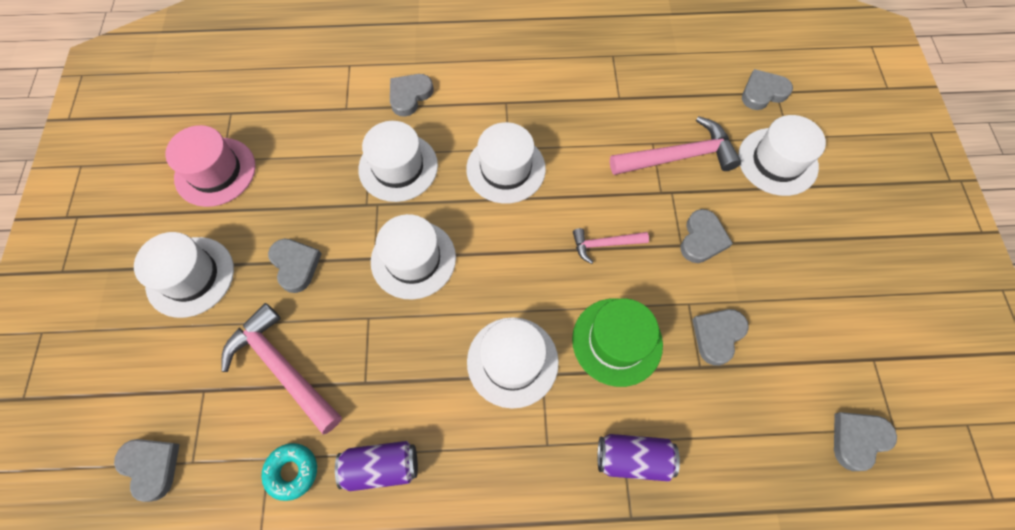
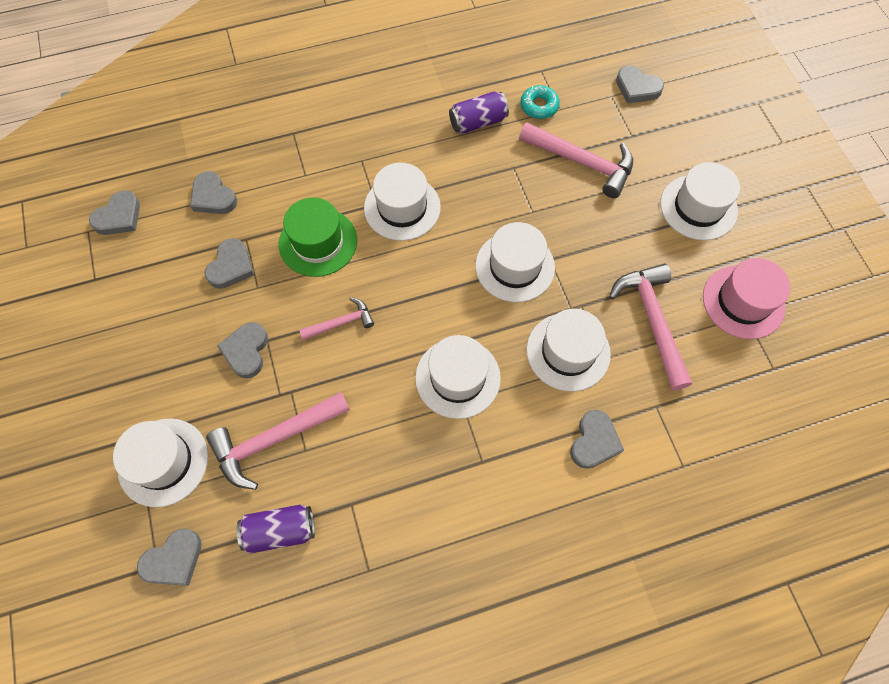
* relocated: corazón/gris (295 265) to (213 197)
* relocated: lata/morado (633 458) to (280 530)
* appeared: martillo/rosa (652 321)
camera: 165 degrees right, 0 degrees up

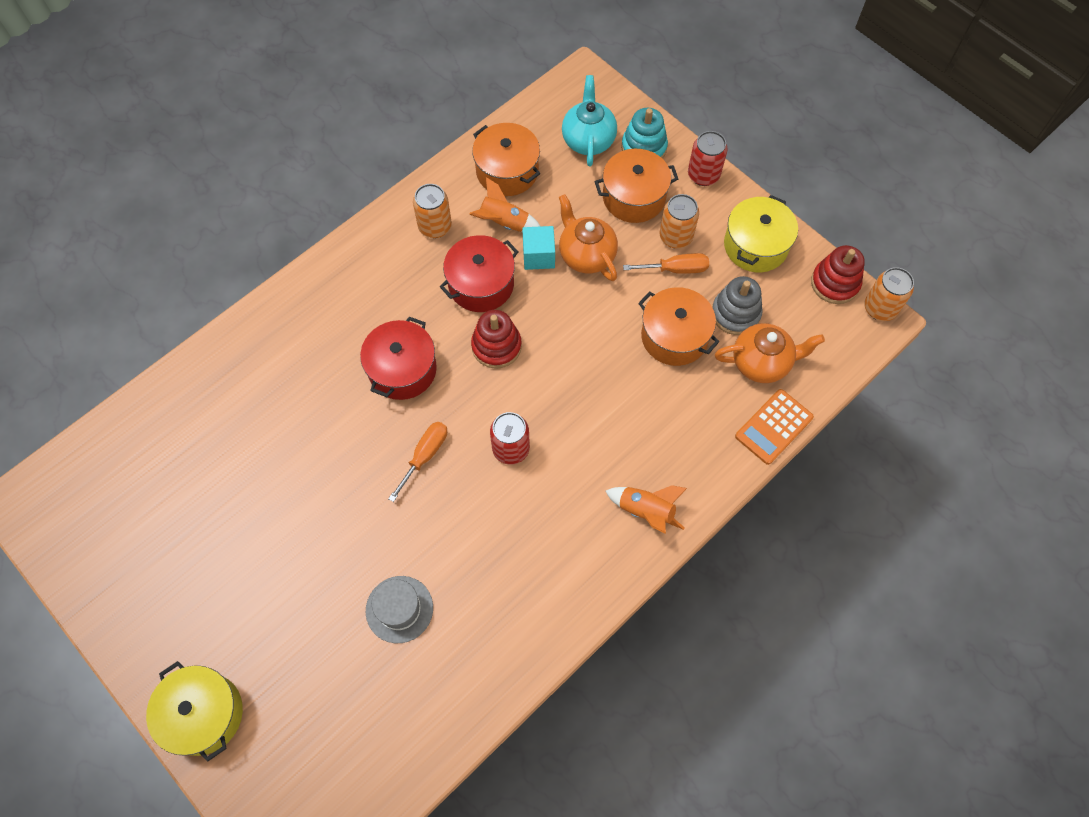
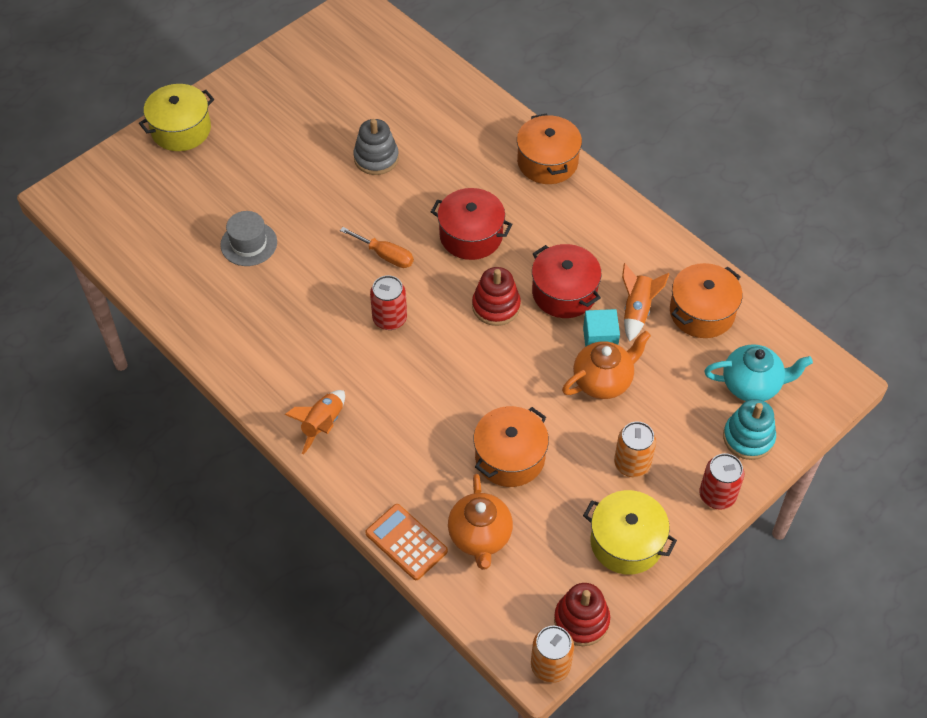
* relocated: juguete apilable/gris (735 313) to (376 158)
* relocated: olla/naranja (634 197) to (547 162)
* missing: lata/naranja (435 226)
* missing: destornillador/naranja (676 269)
camera: 90 degrees right, 10 degrees down

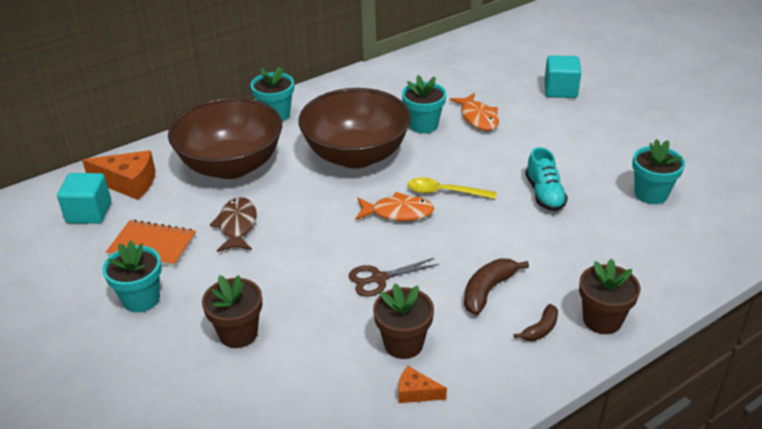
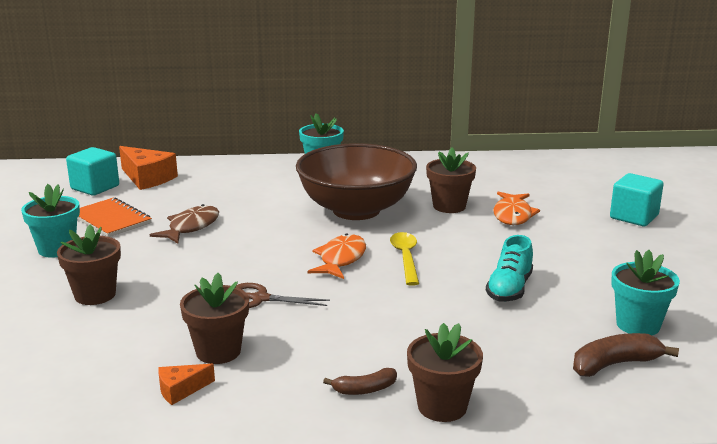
* spun: queso/naranja (416 392) = (181 390) 75 degrees counterclockwise
* spun: pez/naranja (398 213) = (341 259) 105 degrees counterclockwise
* spun: cuchara/amarillo (444 192) = (405 258) 45 degrees clockwise
* colour: maceta/turquesa (423 125) to maceta/marrón (449 206)
* relocated: plátano/marrón (488 290) to (614 364)
* missing: cuenco/marrón (231 165)
camera: 30 degrees right, 15 degrees down

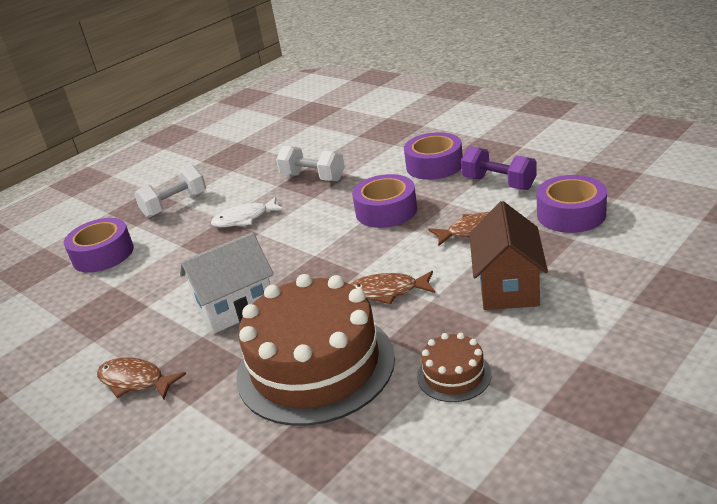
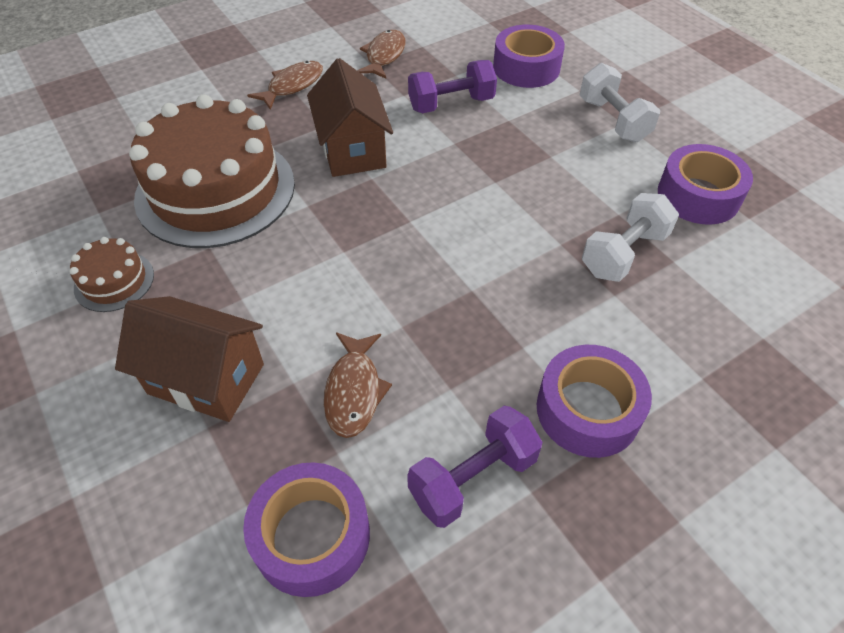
* colour: casa/blanco (236 307) to casa/marrón (352 150)
* relocated: pez/marrón (387 292) to (384 56)
* appeared: mancuerna/morado (451 104)
* relocated: cinta adhesiva/morado (386 211) to (698 195)
* missing: pez/blanco (244 219)
camera: 100 degrees right, 20 degrees up

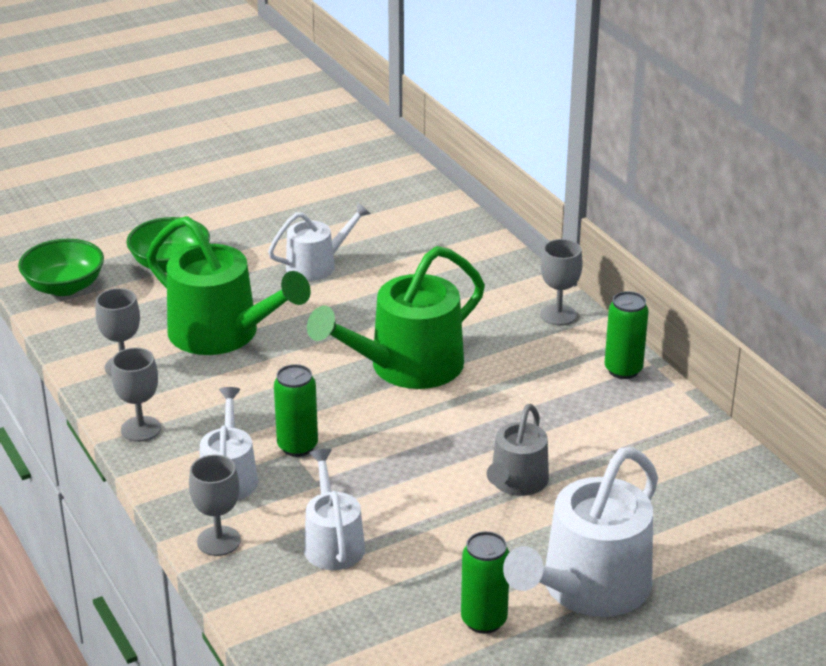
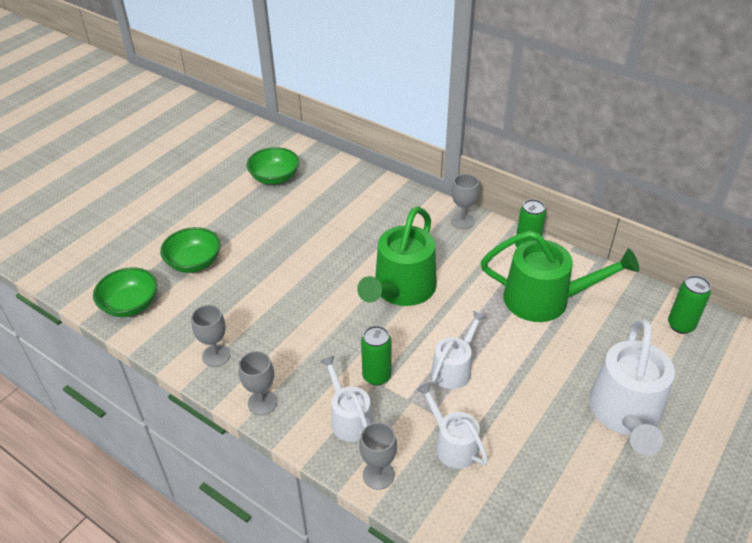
* appeared: cuenco/verde (275 178)
* relocated: regadera/blanco (316 265) to (454 369)
* relocated: regadera/verde (222 333) to (544 299)
* relocated: lata/verde (484 620) to (680 325)
* missing: regadera/gris (517 482)
camera: 25 degrees left, 10 degrees up

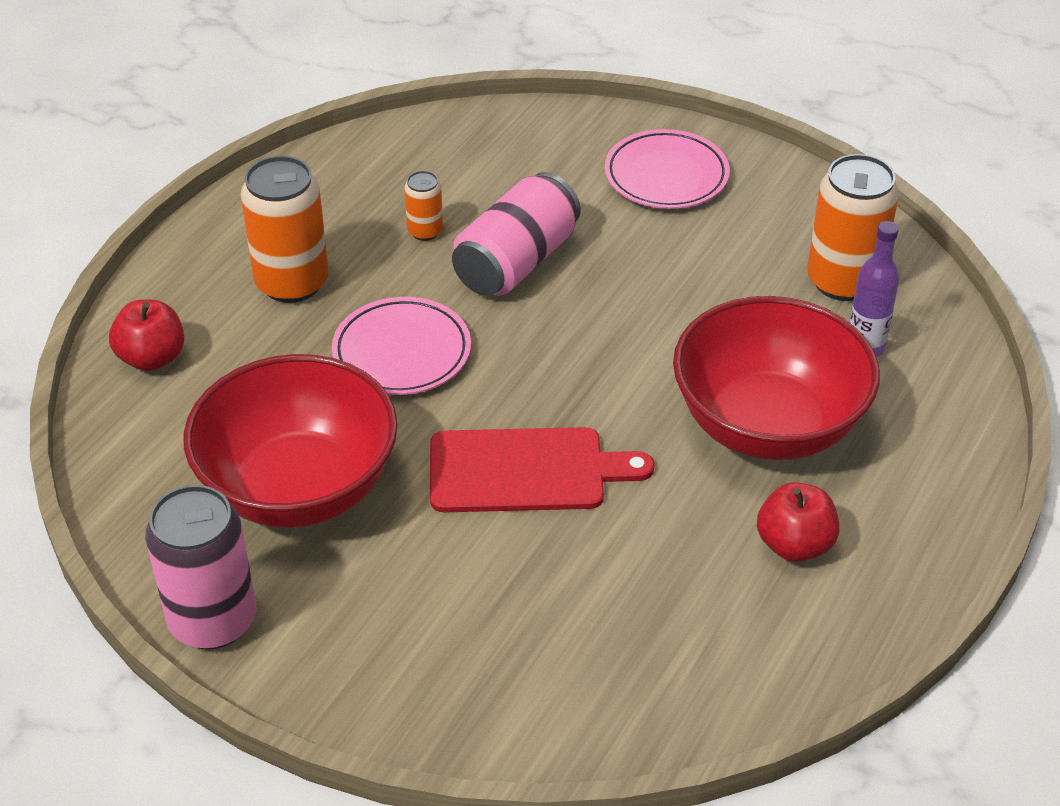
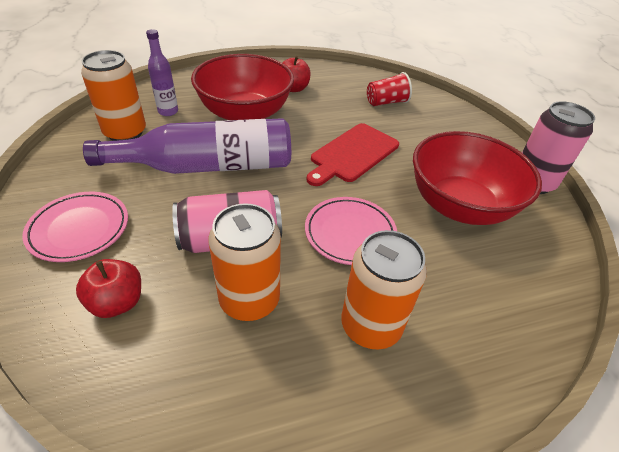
* relocated: manzana/rojo (152 358) to (117 302)
* appeared: botella/morado (207 166)
* size: lata/naranja (425 231) = (249 300) x2.02
* spun: tabla de cortar/rojo (525 471) = (352 154) 90 degrees counterclockwise
* appeared: vaso/rojo (386 102)
camera: 140 degrees left, 0 degrees up

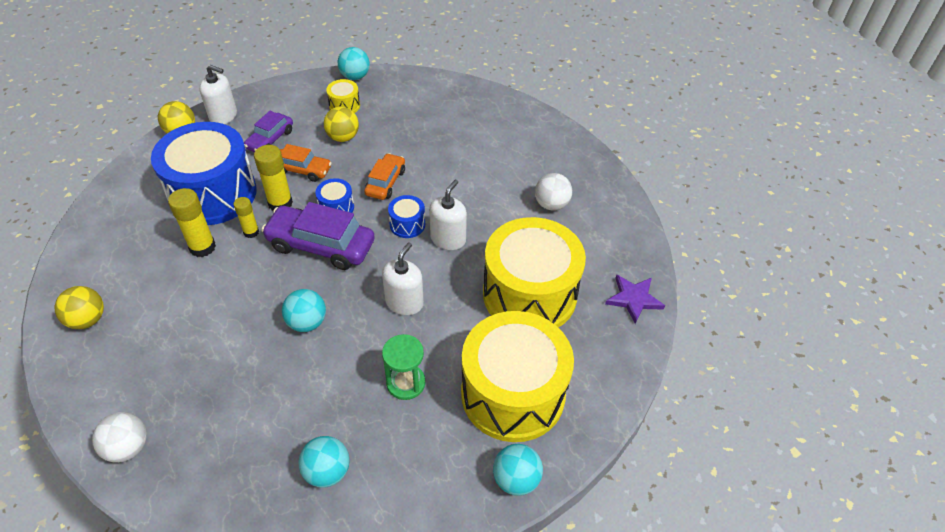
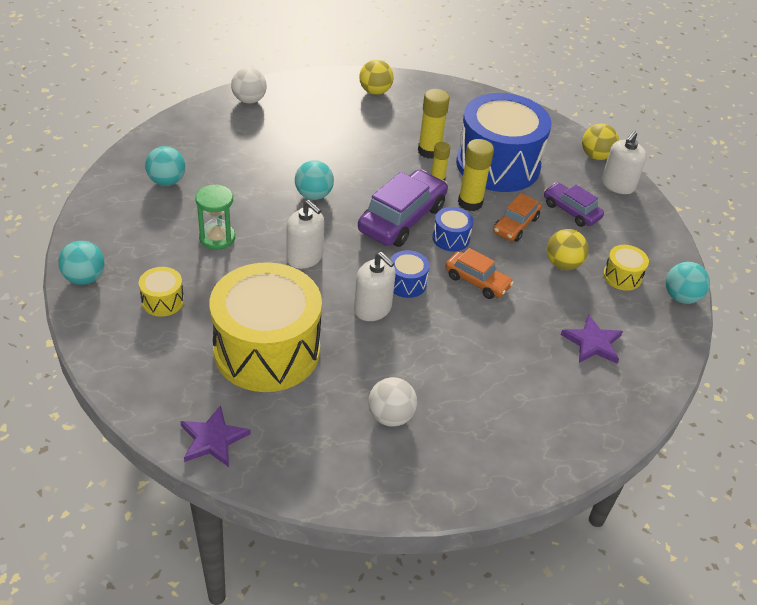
* size: tambor/amarillo (513 393) = (163 301) x0.41
* appeared: estrella/morado (592 343)
camera: 105 degrees right, 5 degrees down

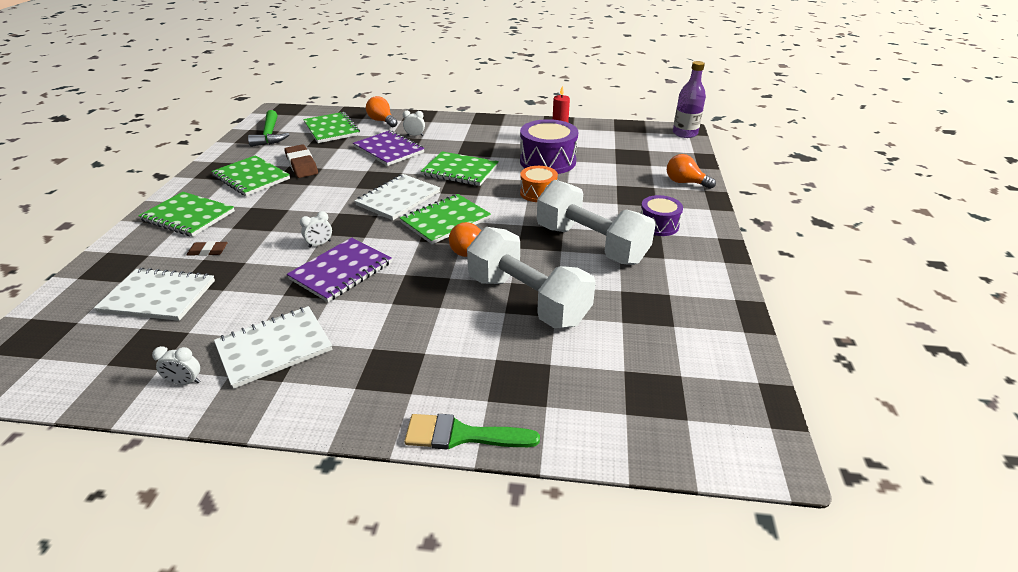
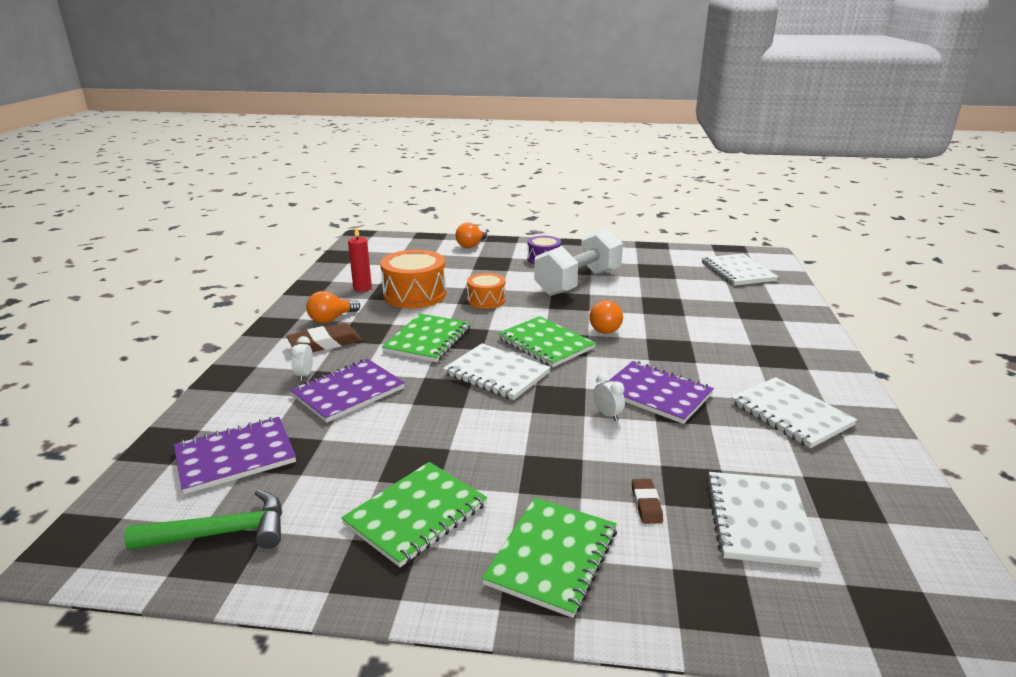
* colour: cuaderno/verde (331 129) to cuaderno/morado (235 456)
* relocated: goma de borrar/marrón (302 165) to (325 343)
* relocated: bombilla/naranja (382 121) to (331 319)
* colour: tambor/morado (547 161) to tambor/naranja (415 294)
* appeared: cuaderno/blanco (737 271)
* missing: despertador/blanco (185 382)
* missing: pincel/verde (462 435)
* missing: mancuerna/blanco (527 300)
* missing: botella/morado (685 133)
camera: 90 degrees left, 10 degrees down

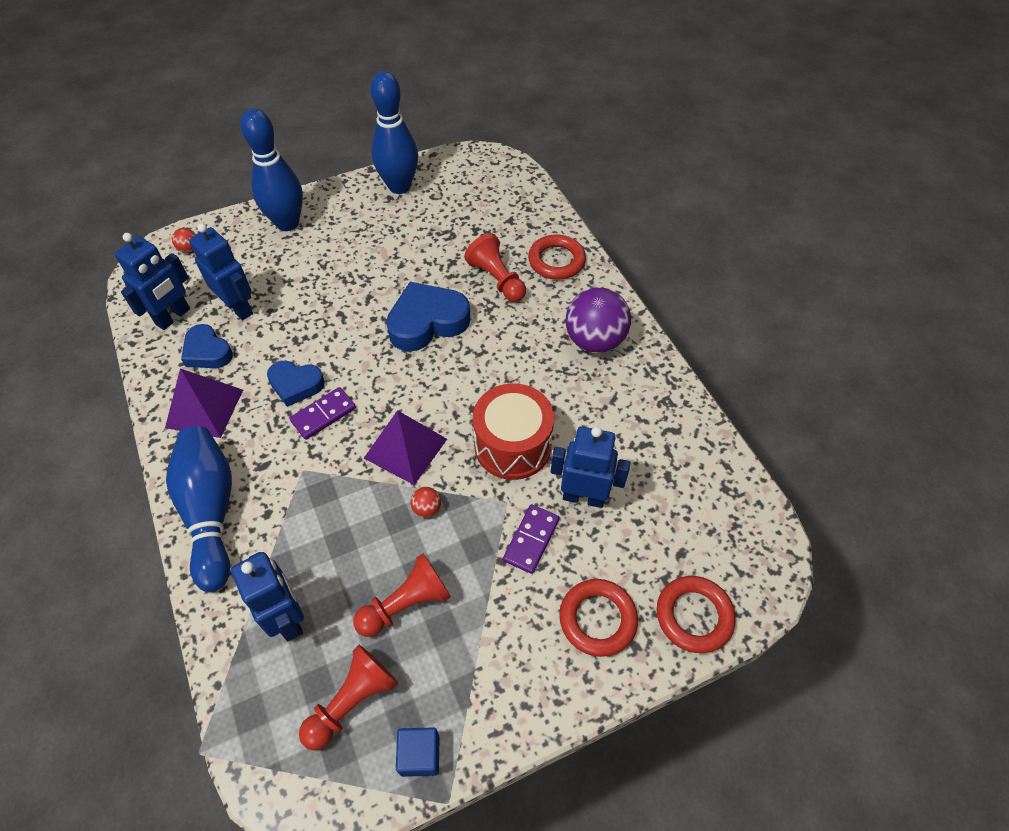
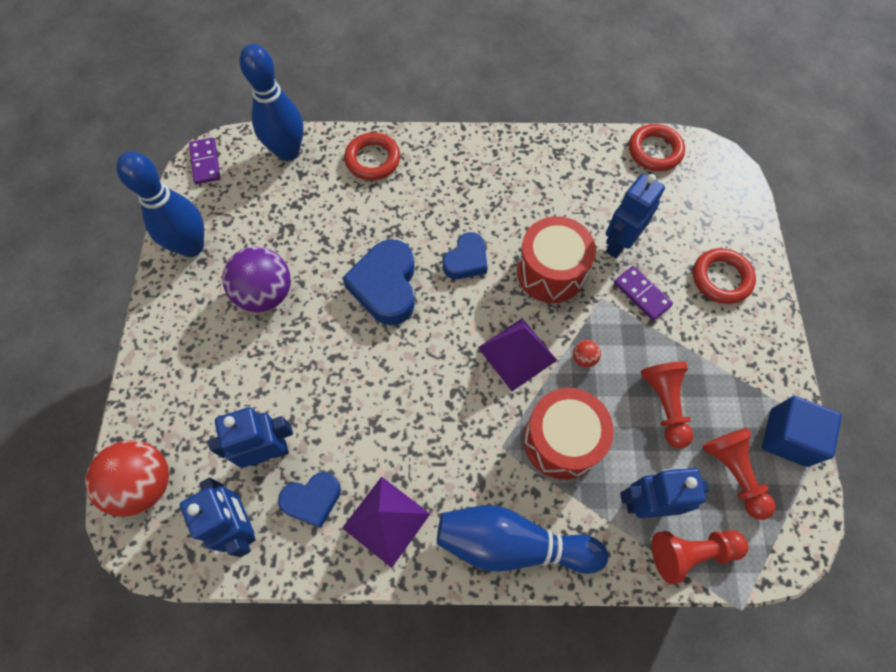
* size: pelota/rojo (189 249) = (145 484) x2.42
* relocated: ficha de dominó/morado (323 415) to (205 162)
* relocated: pelota/morado (594 340) to (265 294)
* relocated: bolo/azul (287 223) to (288 151)
* relocated: corazón/azul (296 385) to (466 260)
* appeared: tambor/rojo (561 441)
* relocated: anillo/rojo (694 616) to (655 151)
* relocated: peón/rojo (497 279) to (691 552)
* size: cubo/azul (420 755) = (788 437) x1.56
camera: 65 degrees left, 10 degrees up

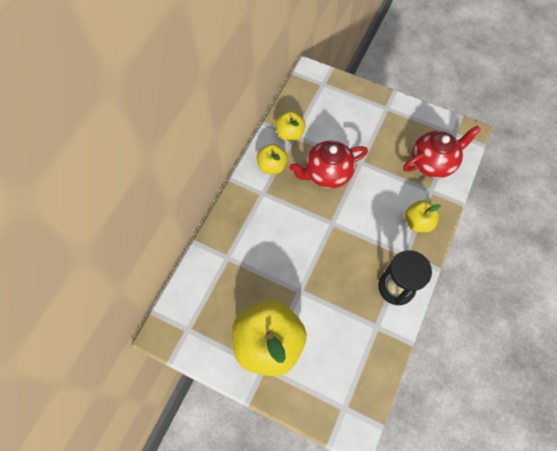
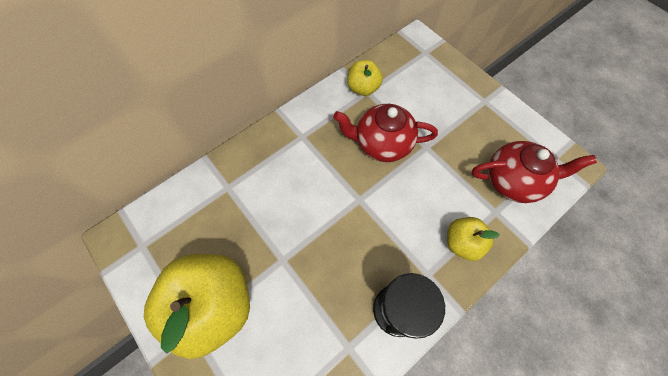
* missing: manzana/amarillo (272 166)
camera: 25 degrees right, 0 degrees up

